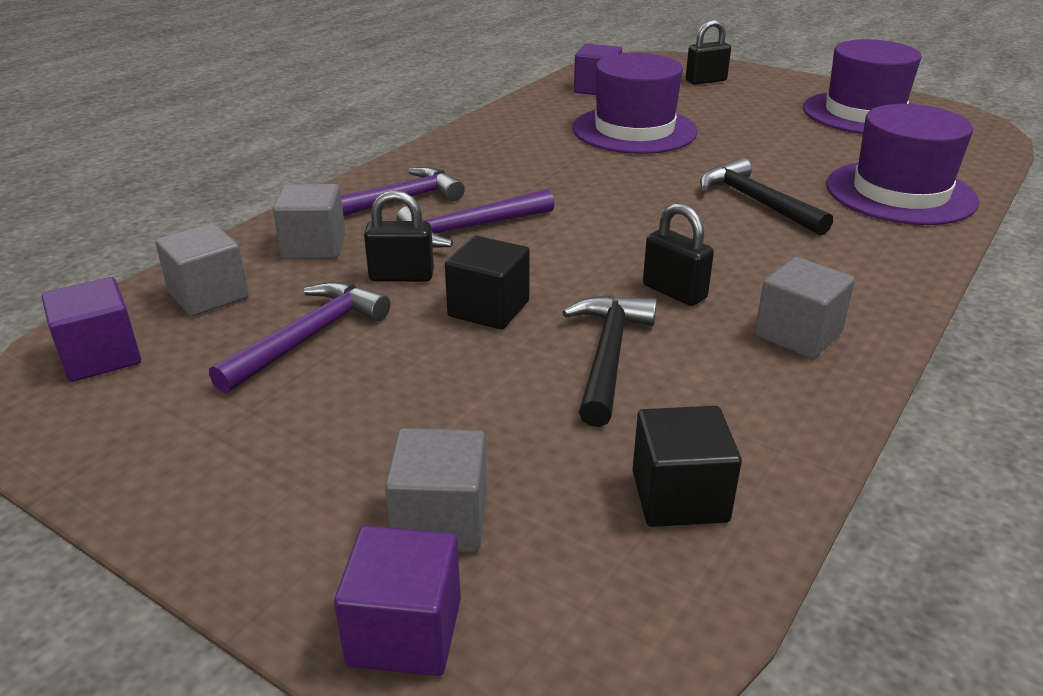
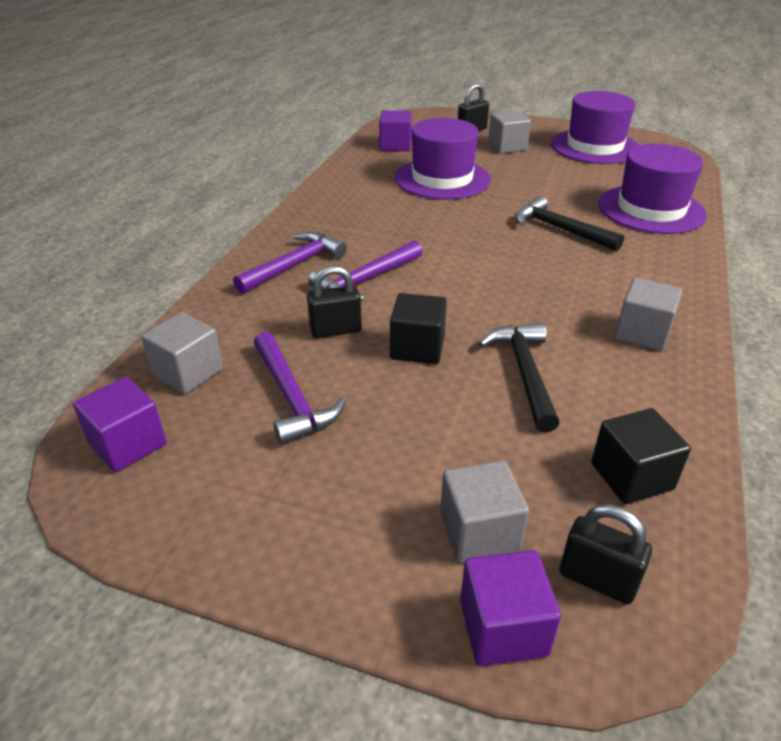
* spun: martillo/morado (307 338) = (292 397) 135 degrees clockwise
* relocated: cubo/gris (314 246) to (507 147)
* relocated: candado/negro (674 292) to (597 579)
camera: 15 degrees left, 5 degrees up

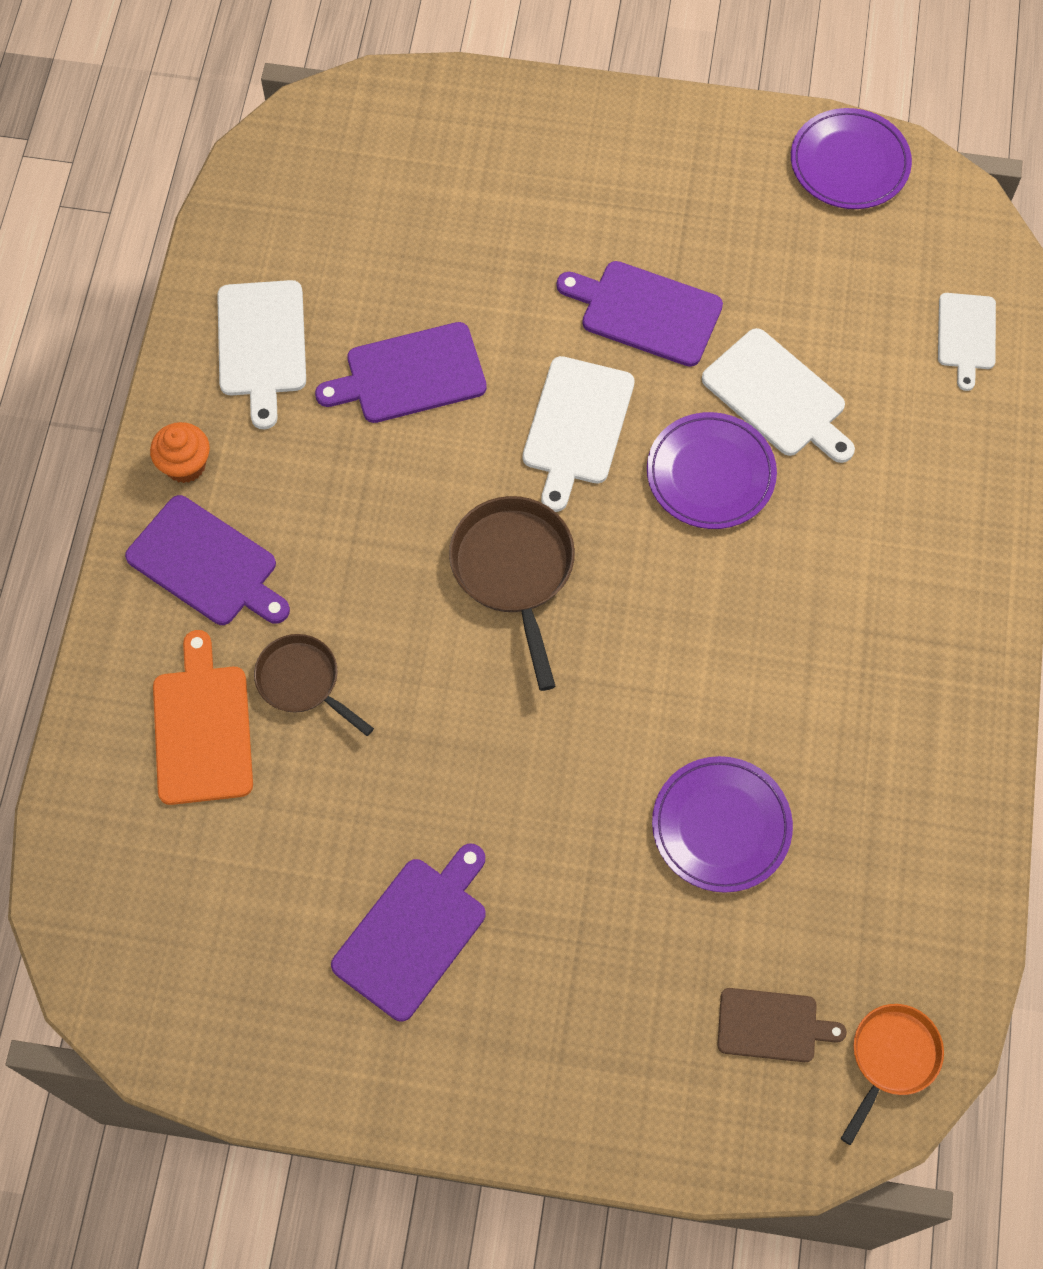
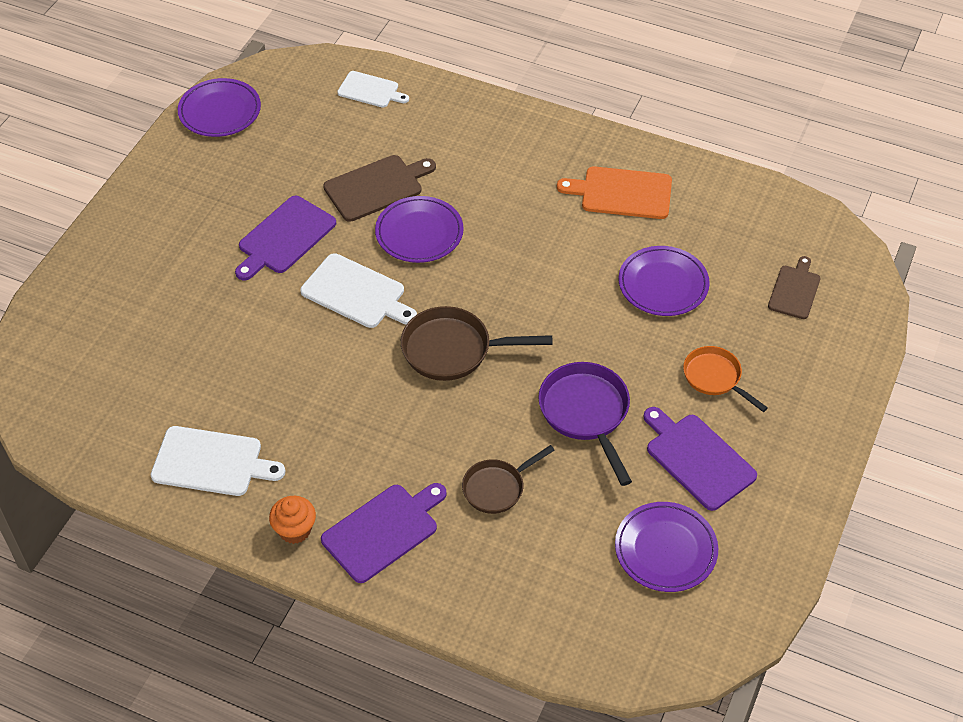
* colour: tabla de cortar/blanco (778 397) to tabla de cortar/marrón (377 187)
* appeared: sartén/morado (586 413)
* relocated: tabla de cortar/naranja (202 728) to (622 193)
* appeared: plato/morado (665 549)
* relocated: sartén/naranja (891 1058) to (715 378)
* missing: tabla de cortar/morado (409 375)
camera: 75 degrees left, 15 degrees down

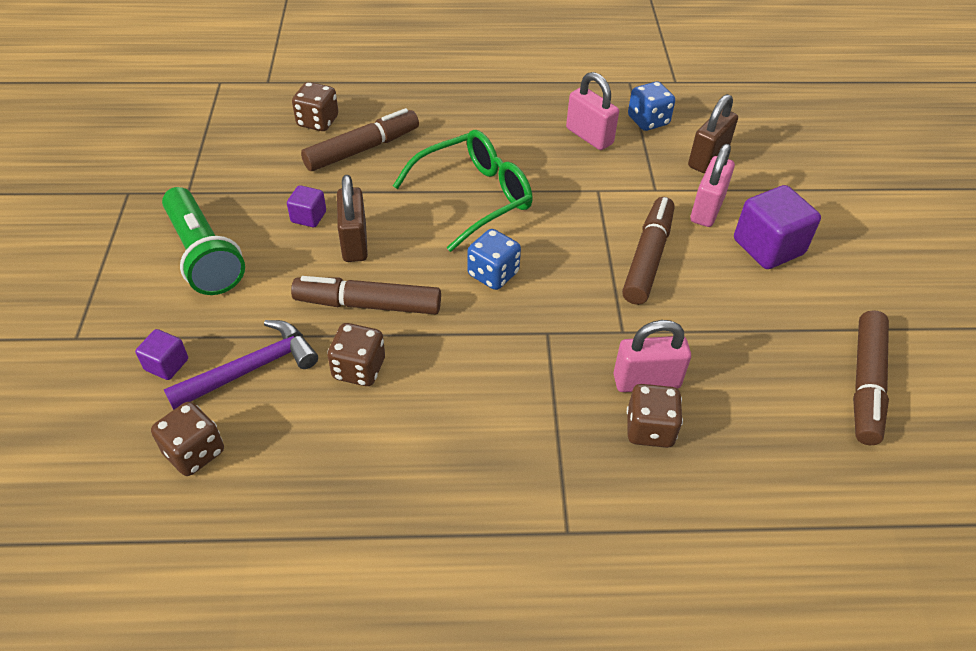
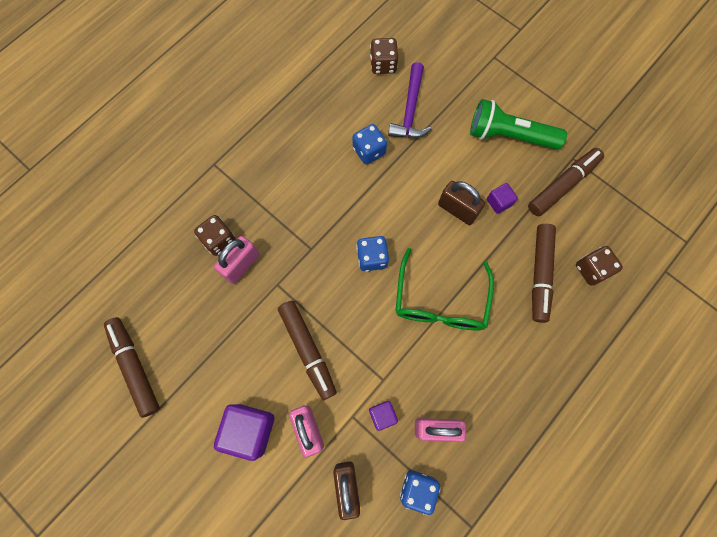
* colour: dado/marrón (359 369) to dado/azul (369 151)
* relocated: cubo/morado (166 364) to (382 415)
* relocated: rotulador/marrón (368 304) to (563 185)
camera: 135 degrees right, 25 degrees up

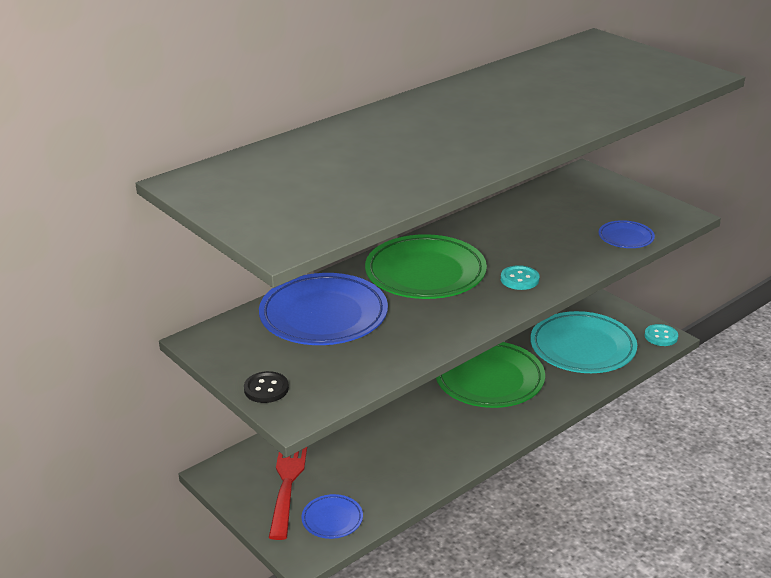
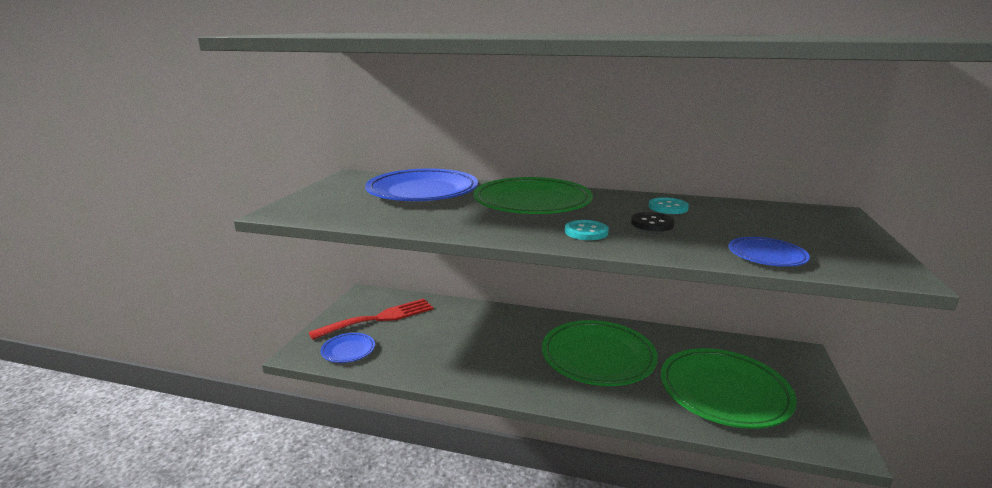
* relocated: botón/negro (266 389) to (652 224)
* relocated: botón/turquesa (661 336) to (668 207)
* colour: plato/turquesa (582 348) to plato/verde (724 392)
camera: 55 degrees right, 10 degrees down

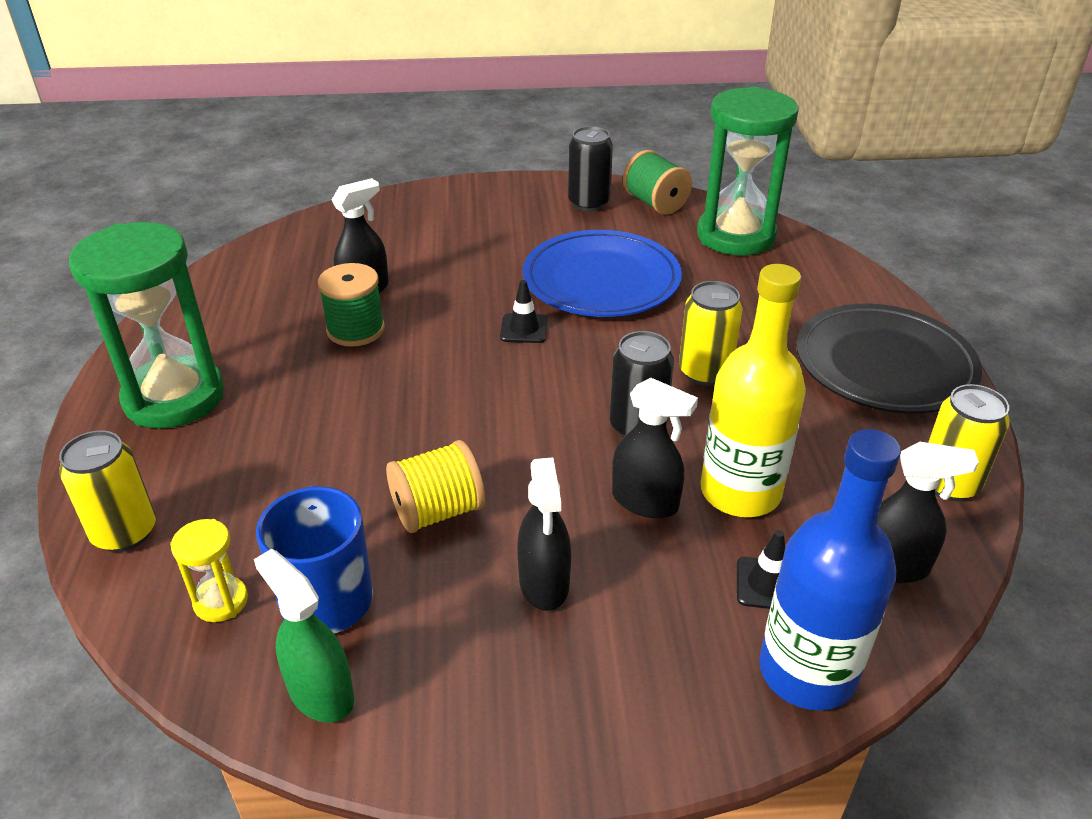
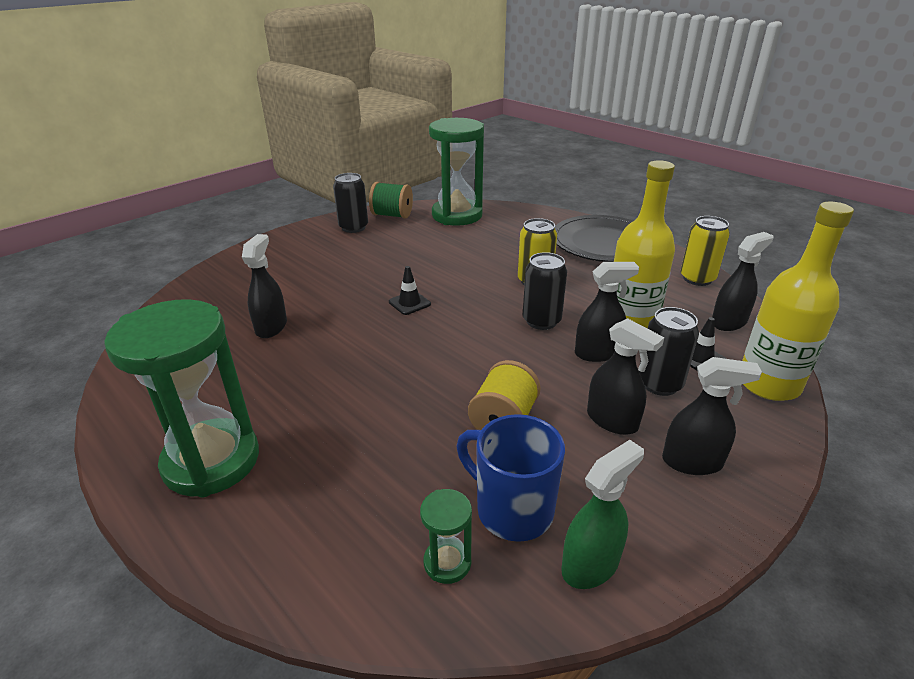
* colour: reloj de arena/amarillo (221 601) to reloj de arena/verde (447 562)
* spun: pulverizador/verde (320 693) = (590 565) 135 degrees clockwise
* appeared: lata/negro (659 384)
* appeared: pulverizador/negro (692 462)
* colour: botella/azul (807 672) to botella/amarillo (768 384)
* missing: lata/amarillo (125 533)
* missing: carrete/verde (355 330)
* missing: plato/azul (601 280)
camera: 40 degrees left, 5 degrees down

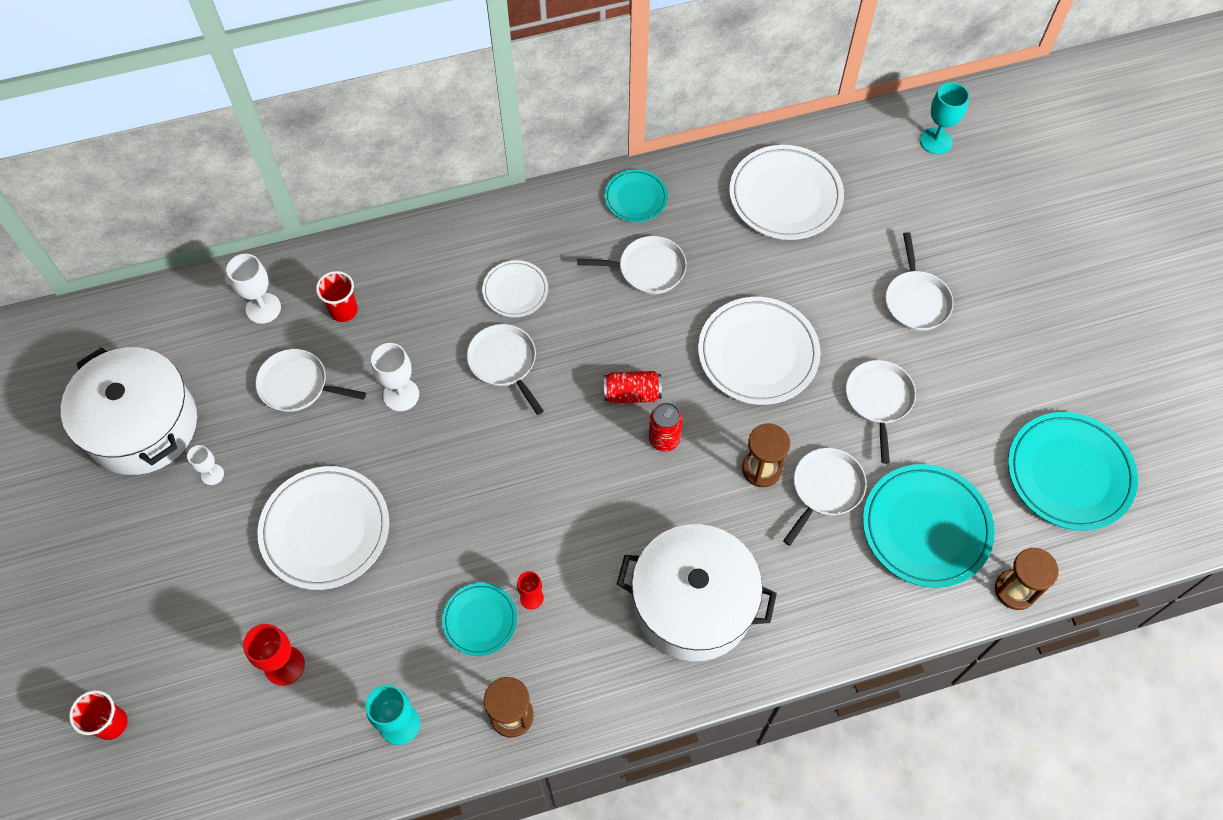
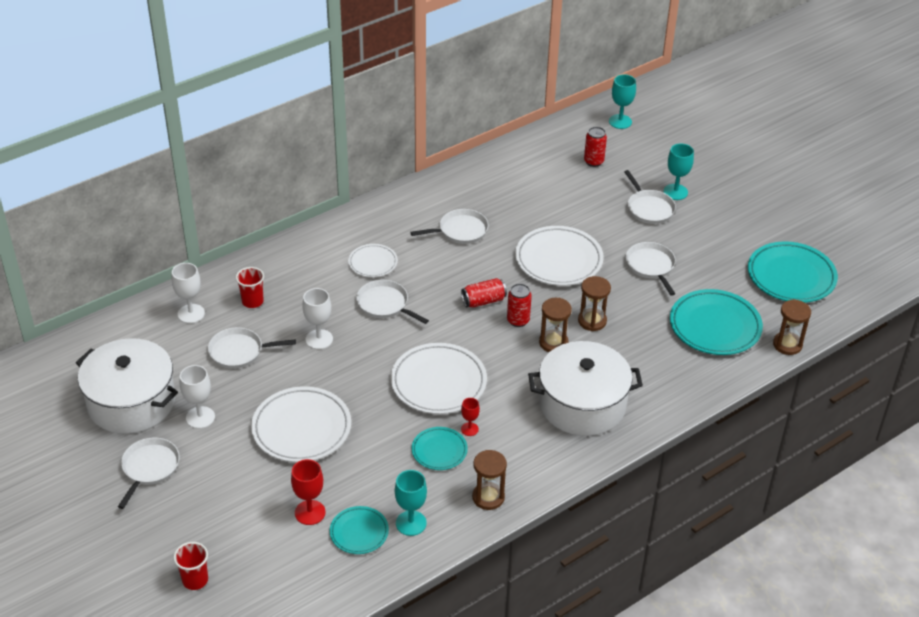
* relocated: sartén/blanco (825 489) to (149 468)
* size: copa/blanco (212 474) = (200 417) x1.64
* relocated: plato/turquesa (636 198) to (359 532)
* relocated: plato/blanco (785 196) to (438 382)
* appeared: reloj de arena/marrón (553 343)
* appeared: lata/rojo (593 161)
* appeared: copa/turquesa (675 192)
camera: 20 degrees left, 20 degrees down

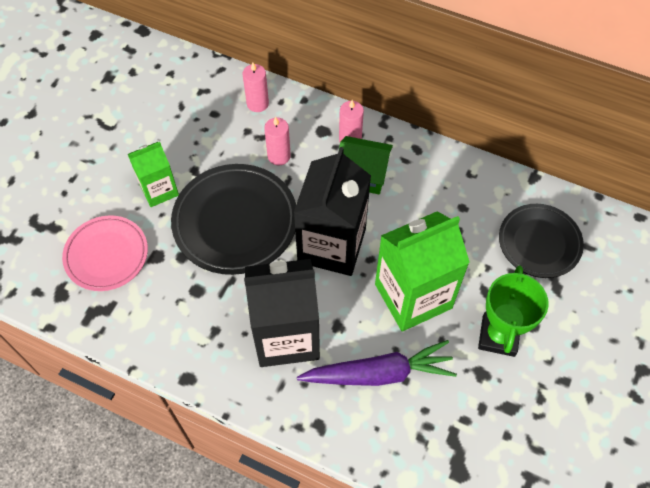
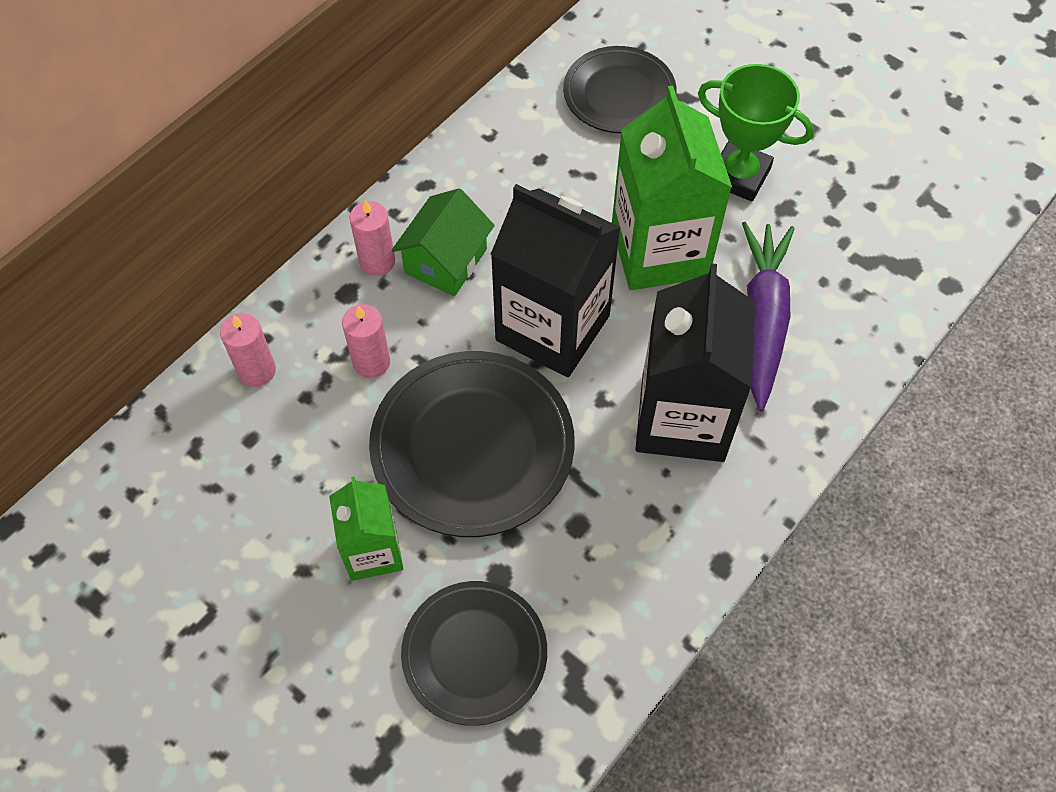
* colour: plato/rosa (106 255) to plato/negro (474 654)
camera: 75 degrees left, 0 degrees up

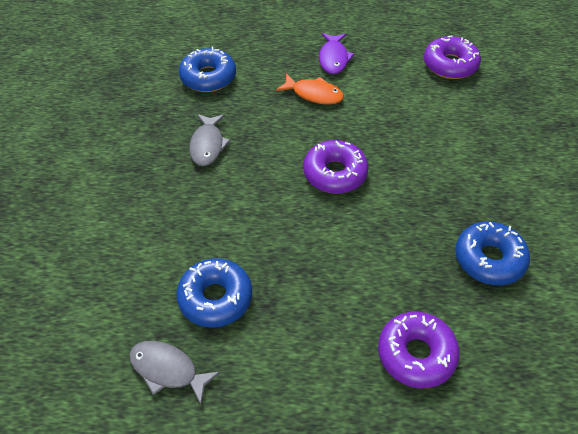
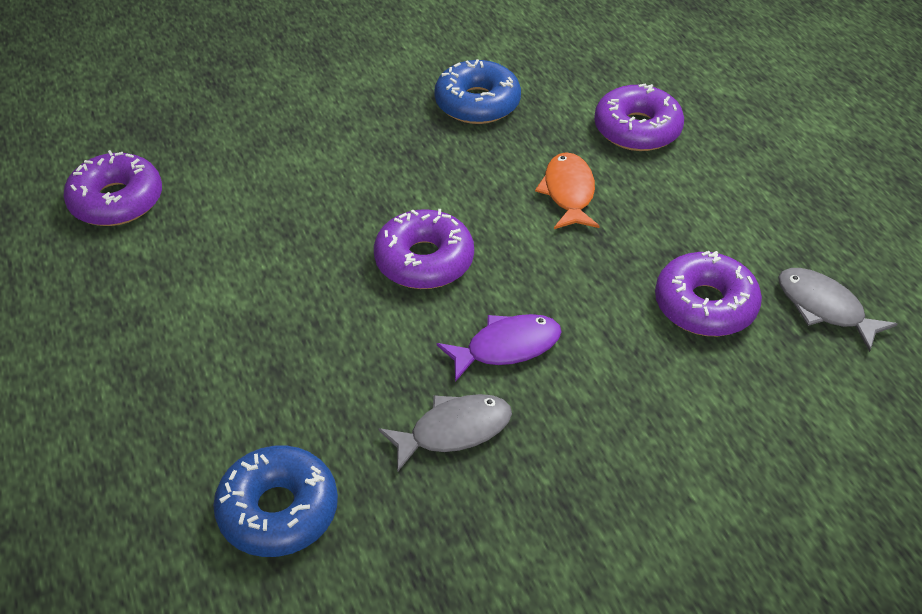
* relocated: pez/morado (333 58) to (506 347)
* relocated: pez/naranja (314 94) to (568 192)
* colour: rosquilla/azul (215 298) to rosquilla/morado (705 305)
* spun: pez/gris (168 370) = (824 308) 135 degrees clockwise
camera: 115 degrees left, 5 degrees down

